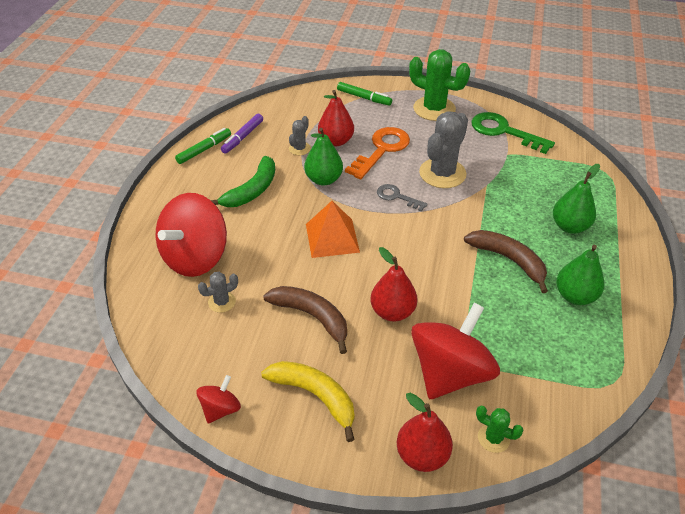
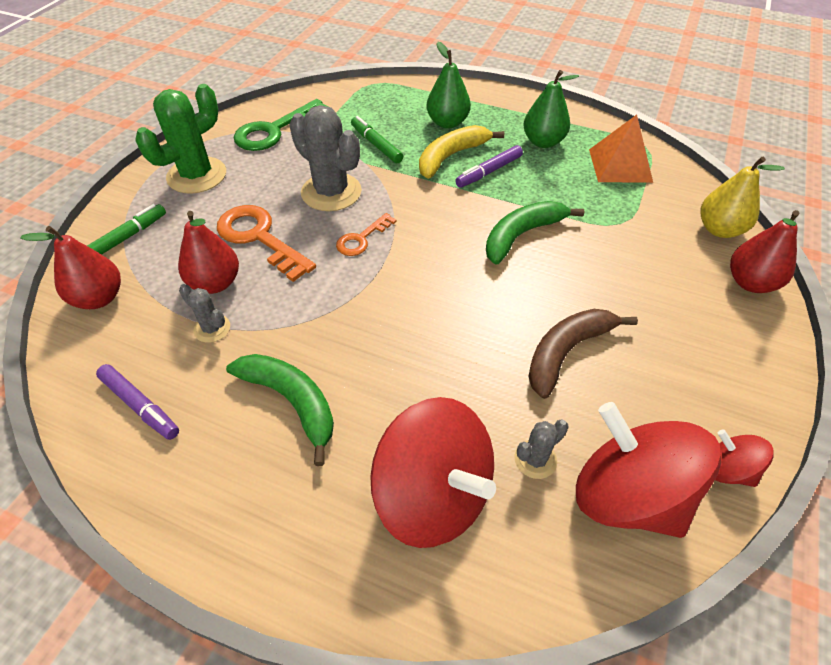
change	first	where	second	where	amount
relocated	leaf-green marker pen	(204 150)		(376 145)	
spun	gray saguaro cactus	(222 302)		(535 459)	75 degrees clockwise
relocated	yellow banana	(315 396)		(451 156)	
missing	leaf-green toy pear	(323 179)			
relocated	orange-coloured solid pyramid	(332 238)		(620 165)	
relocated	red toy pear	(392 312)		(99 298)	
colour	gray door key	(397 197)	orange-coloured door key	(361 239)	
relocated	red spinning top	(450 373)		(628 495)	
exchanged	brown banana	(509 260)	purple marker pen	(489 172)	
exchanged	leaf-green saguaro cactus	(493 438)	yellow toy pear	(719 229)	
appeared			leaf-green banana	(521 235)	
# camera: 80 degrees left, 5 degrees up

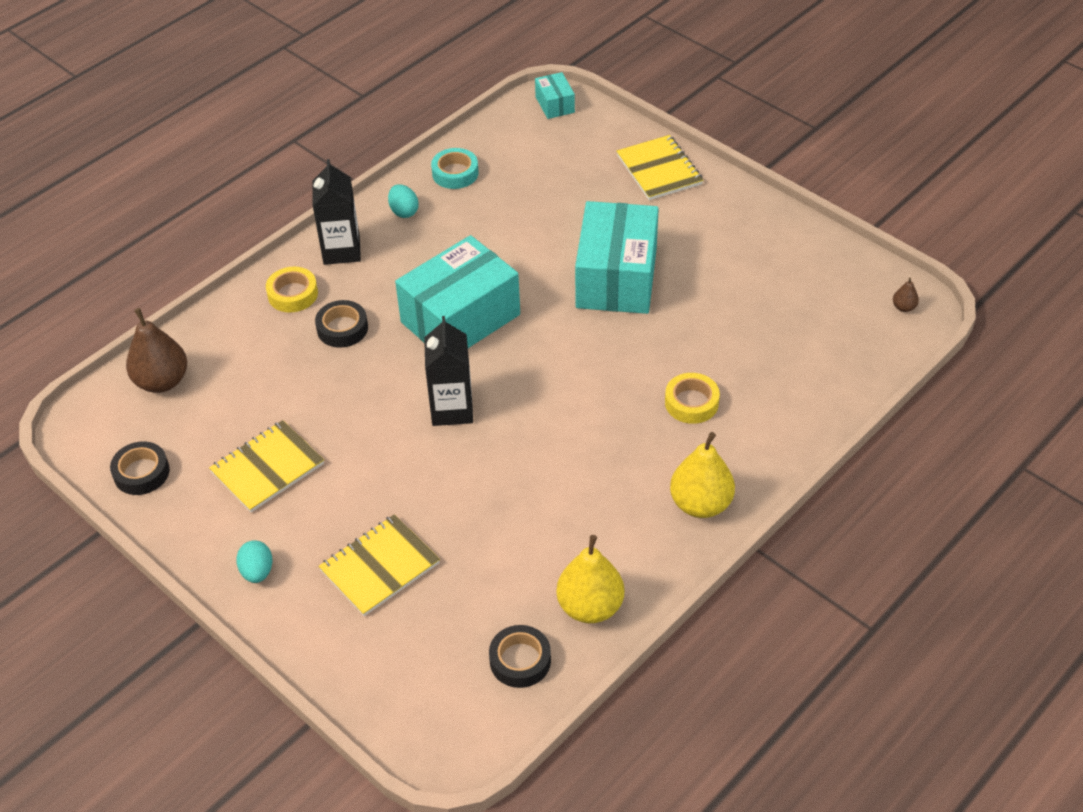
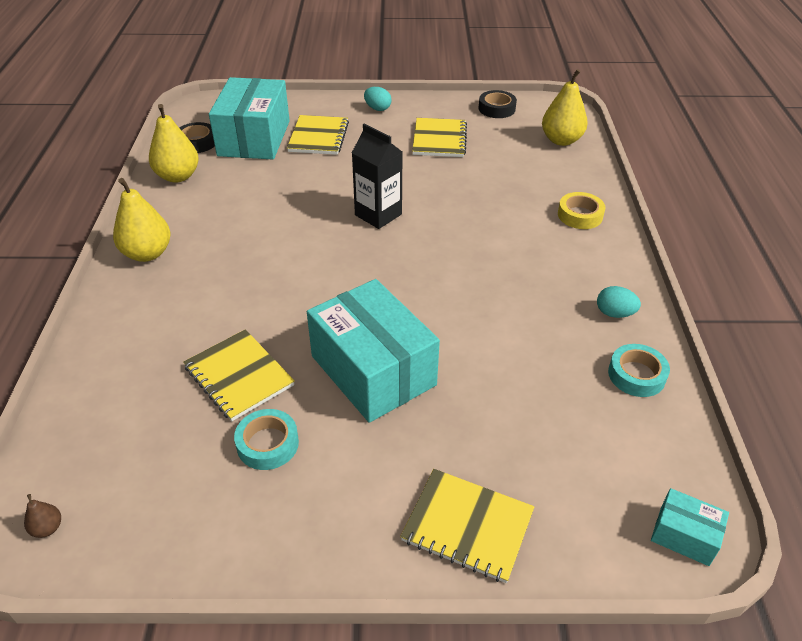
change	first	where	second	where	amount
colour	brown toy pear	(162 381)	yellow toy pear	(561 140)	
missing	jet-black carton	(341 250)			
missing	jet-black tape	(342 328)			
relocated	aqua parcel	(460 318)		(254 138)	
missing	yellow tape	(691 403)			
appeared			yellow exercise book	(239 376)	
appeared			aqua tape	(267 444)	
# camera: 135 degrees right, 5 degrees down

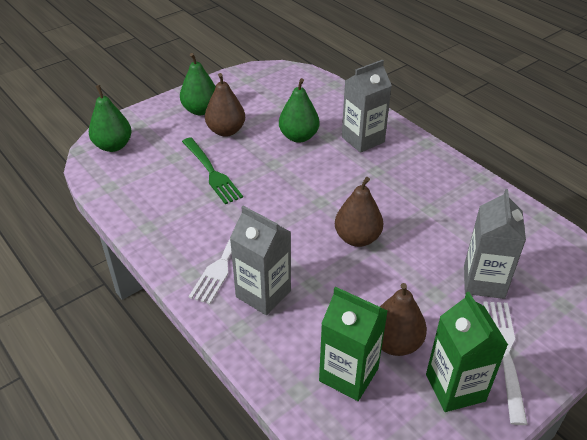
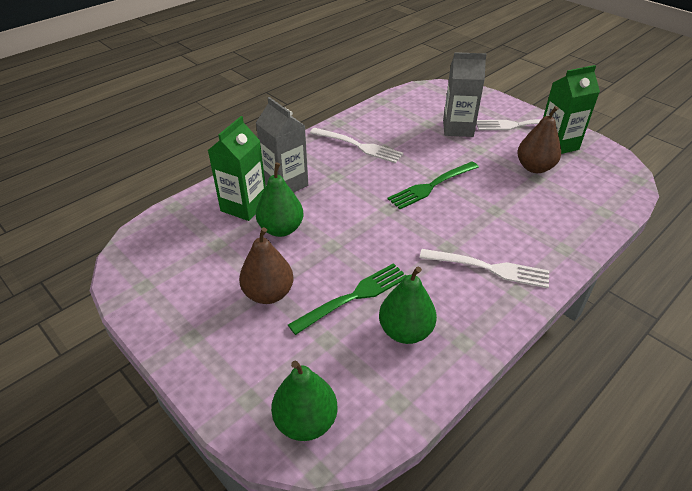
change	first	where	second	where	amount
relocated	leaf-green toy pear	(200 110)		(405 331)	
missing	gray carton	(263 294)			
relocated	leaf-green carton	(348 374)		(244 206)	
exchanged	brown toy pear	(357 238)	leaf-green fork	(431 186)	
appeared			snow-white fork	(358 146)	
# camera: 95 degrees left, 0 degrees up

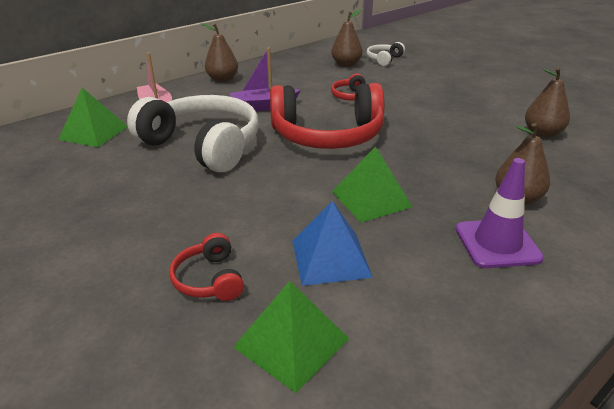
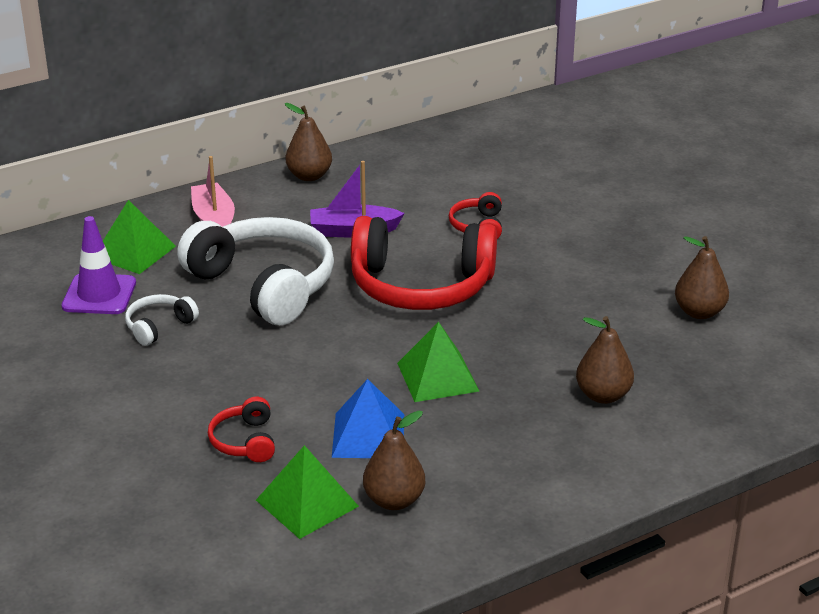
change	first	where	second	where	amount
relocated	brown toy pear	(346 65)		(394 500)	
relocated	snow-white headset	(384 59)		(159 326)	
relocated	purple road cone	(497 243)		(99 295)	
# camera: 10 degrees right, 0 degrees up

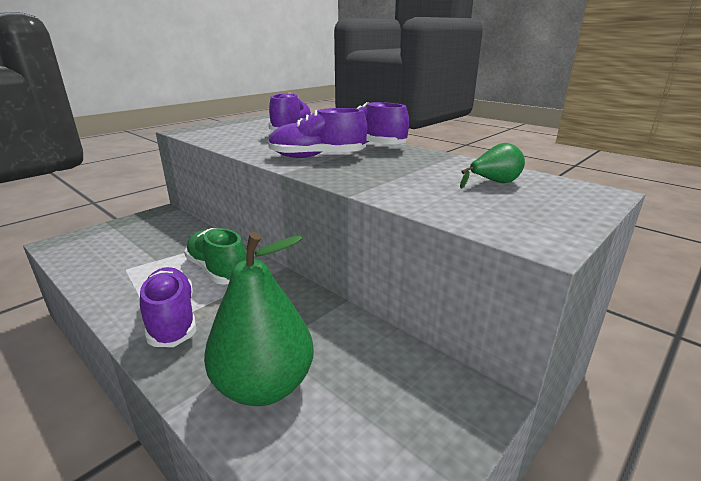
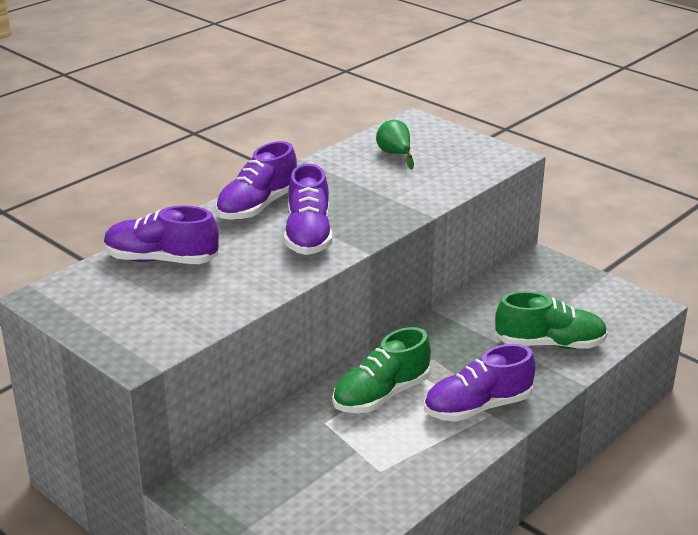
change	first	where	second	where	amount
exchanged	leaf-green toy pear	(264 386)	leaf-green sneaker	(549 344)	
# camera: 90 degrees left, 5 degrees up

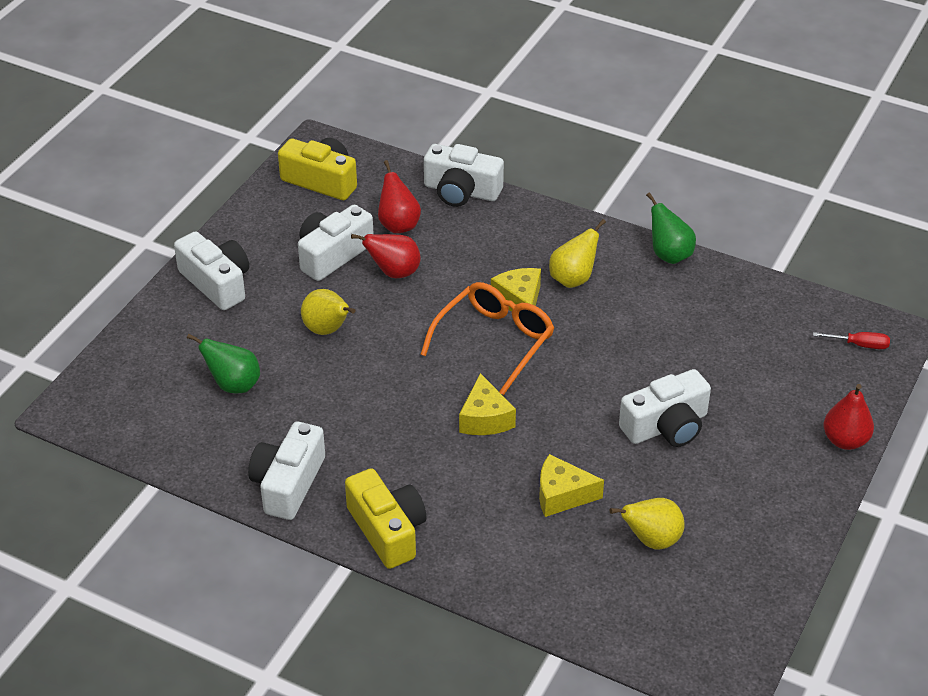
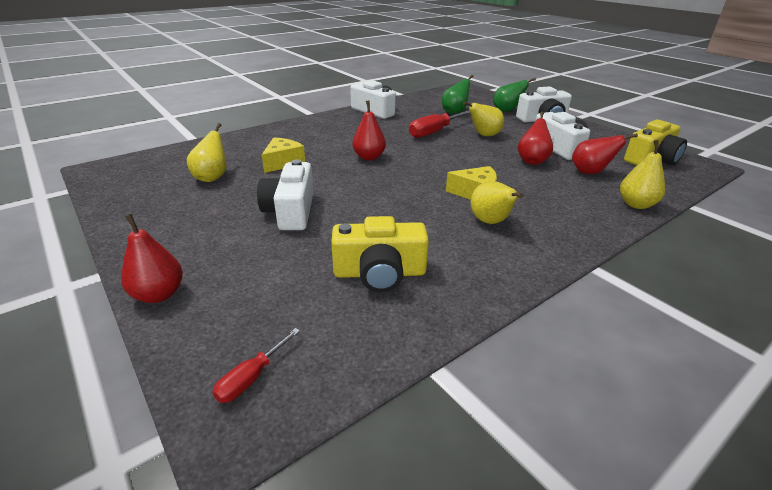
change	first	where	second	where	amount
relocated	yellow photo camera	(387 530)		(380 273)	
missing	orange-coloured eyeglasses	(494 341)			
exchanged	snow-white photo camera	(461 191)	yellow toy pear	(636 204)	
exchanged	yellow cheese wedge	(485 418)	red toy pear	(369 157)	
relocated	leaf-green toy pear	(669 255)		(506 111)	
appeared			red flat screwdriver	(434 132)	
# camera: 115 degrees right, 10 degrees down

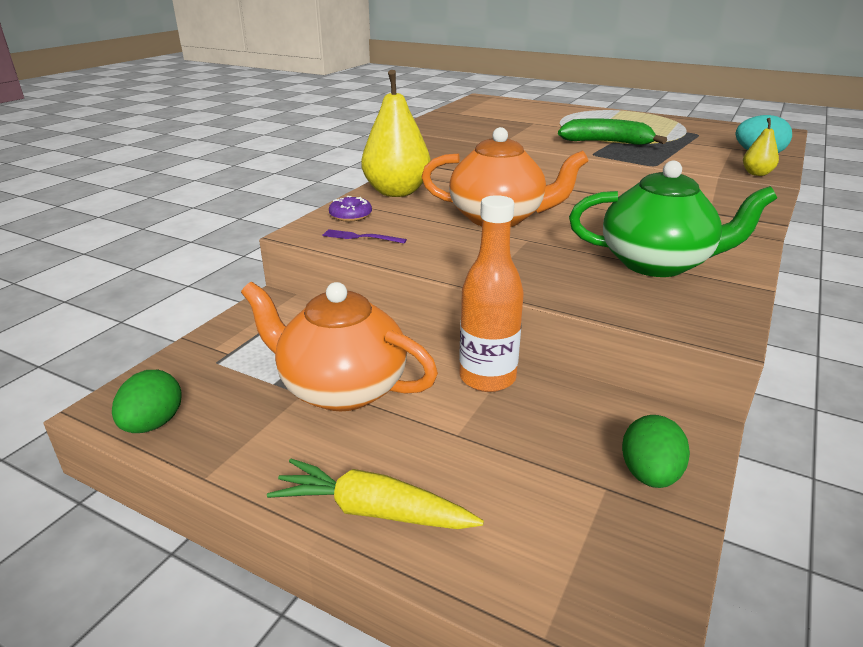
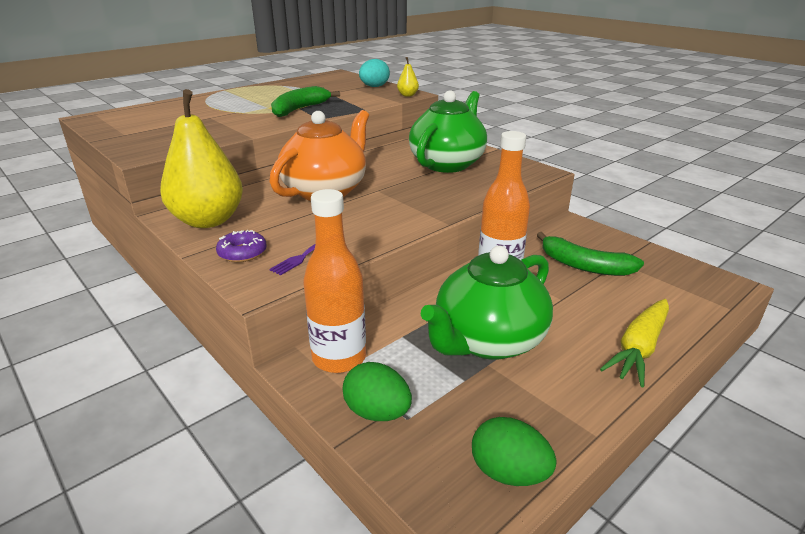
change	first	where	second	where	amount
colour	orange-coloured teapot	(341 388)	leaf-green teapot	(488 341)	
relocated	leaf-green egg	(649 475)		(377 412)	
appeared			orange-coloured bottle	(339 358)	
appeared			leaf-green banana	(584 266)	
# camera: 70 degrees left, 0 degrees up

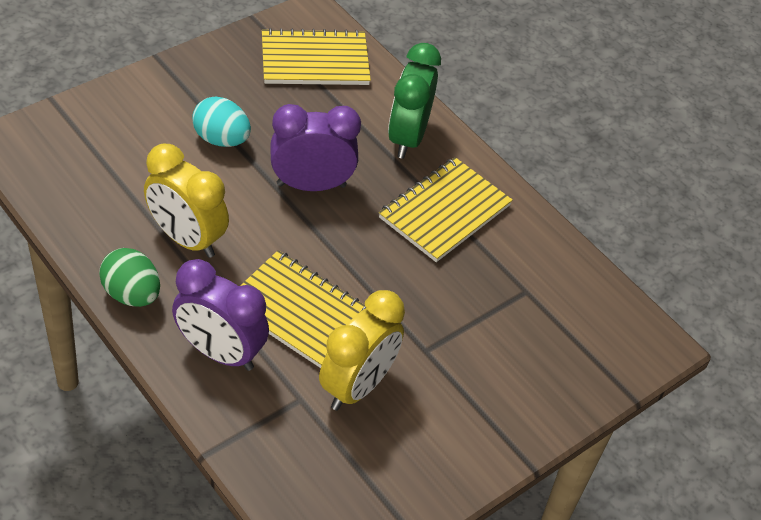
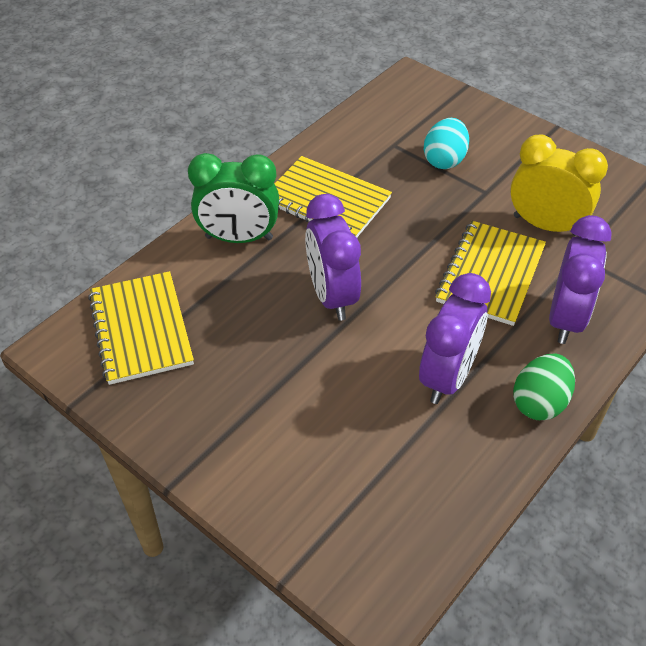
change	first	where	second	where	amount
colour	yellow clock	(186 239)	purple clock	(447 377)	
relocated	aqua egg	(221 139)		(444 160)	
# camera: 95 degrees left, 0 degrees up

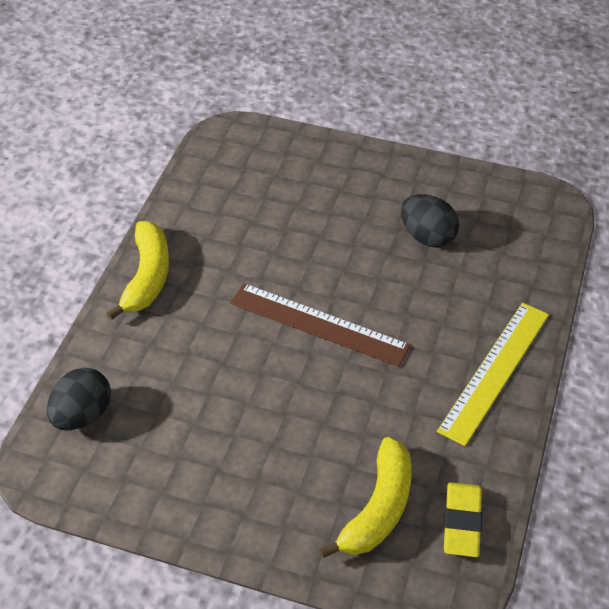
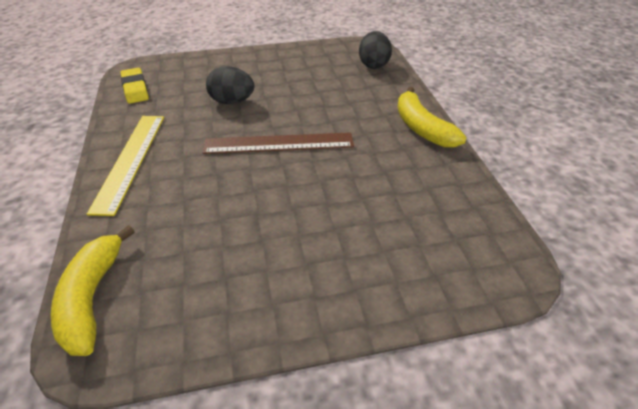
change	first	where	second	where	amount
relocated	yellow banana	(378 509)		(92 298)	
relocated	jet-black egg	(427 237)		(232 101)	
# camera: 150 degrees right, 5 degrees down

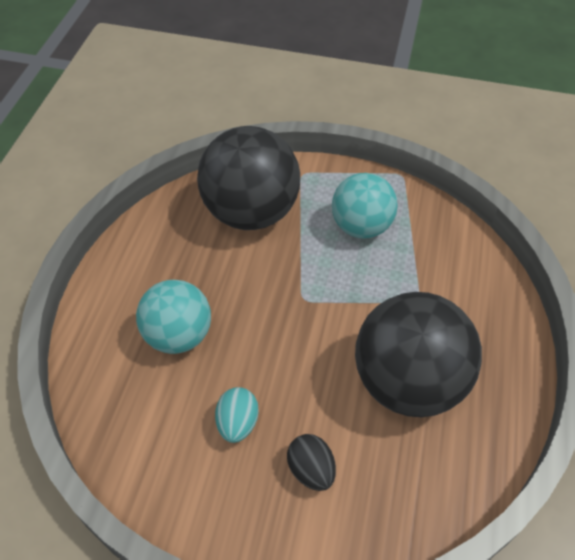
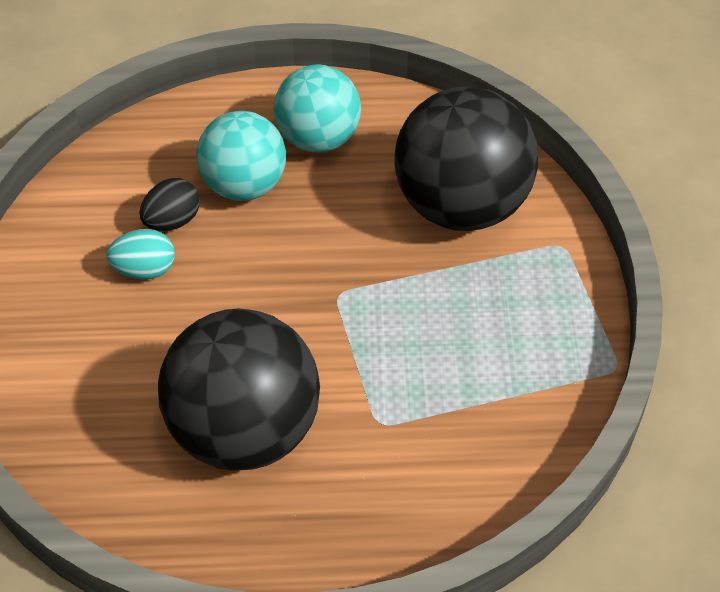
change	first	where	second	where	amount
relocated	jet-black egg	(311 470)		(172 220)	
relocated	aqua sphere	(361 227)		(318 138)	
# camera: 75 degrees right, 0 degrees up

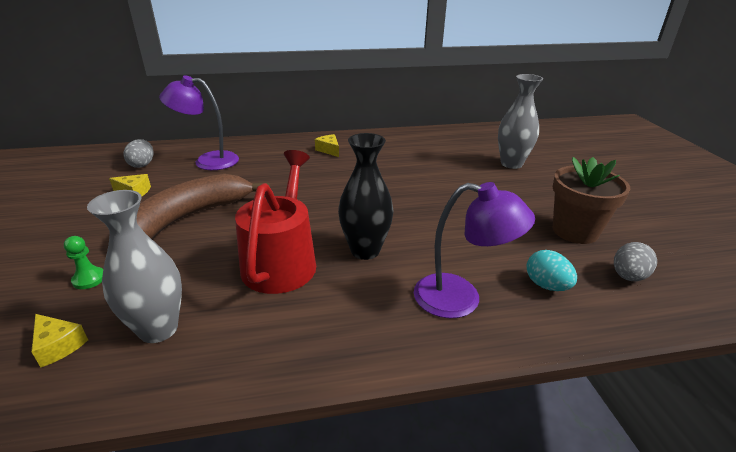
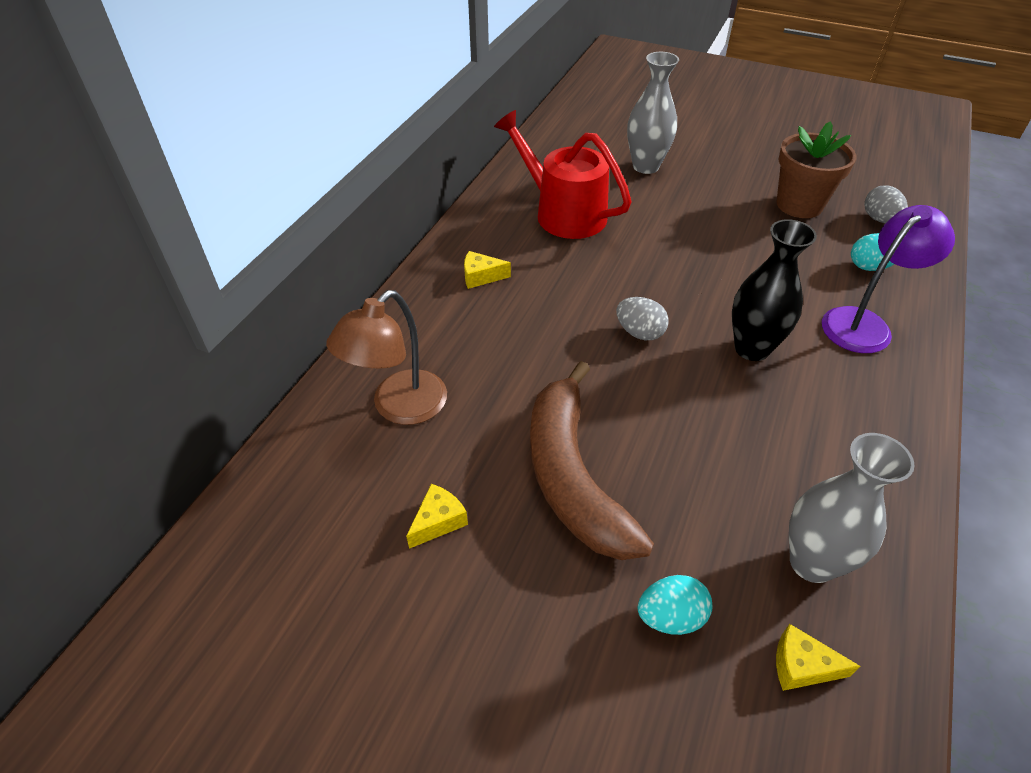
change	first	where	second	where	amount
spun	yellow cheese wedge	(58 345)		(802 666)	150 degrees counterclockwise
exchanged	leaf-green chess pawn	(89 279)	aqua egg	(670 617)	
relocated	gray egg	(142 164)		(639 332)	
colour	purple desk lamp	(208 161)	brown desk lamp	(399 407)	
relocated	red watering pot	(282 261)		(563 213)	
# camera: 55 degrees left, 15 degrees up

